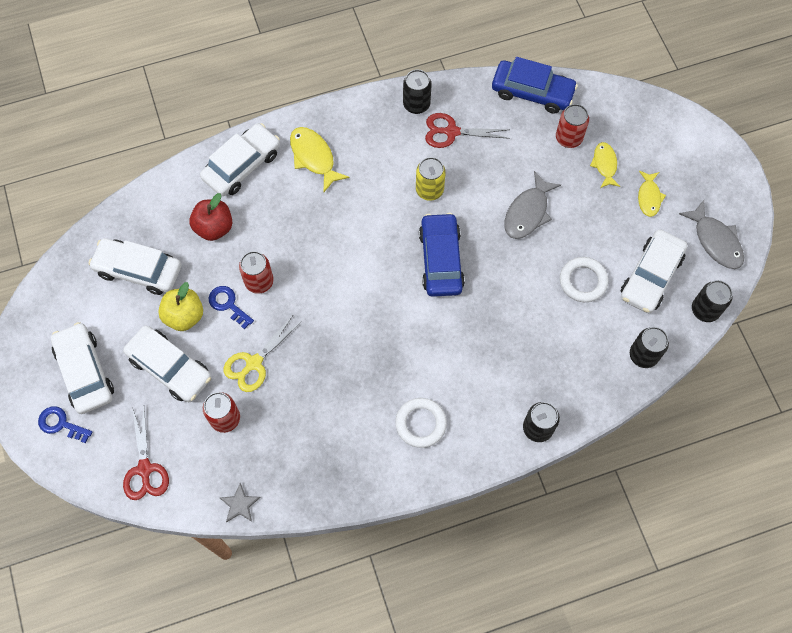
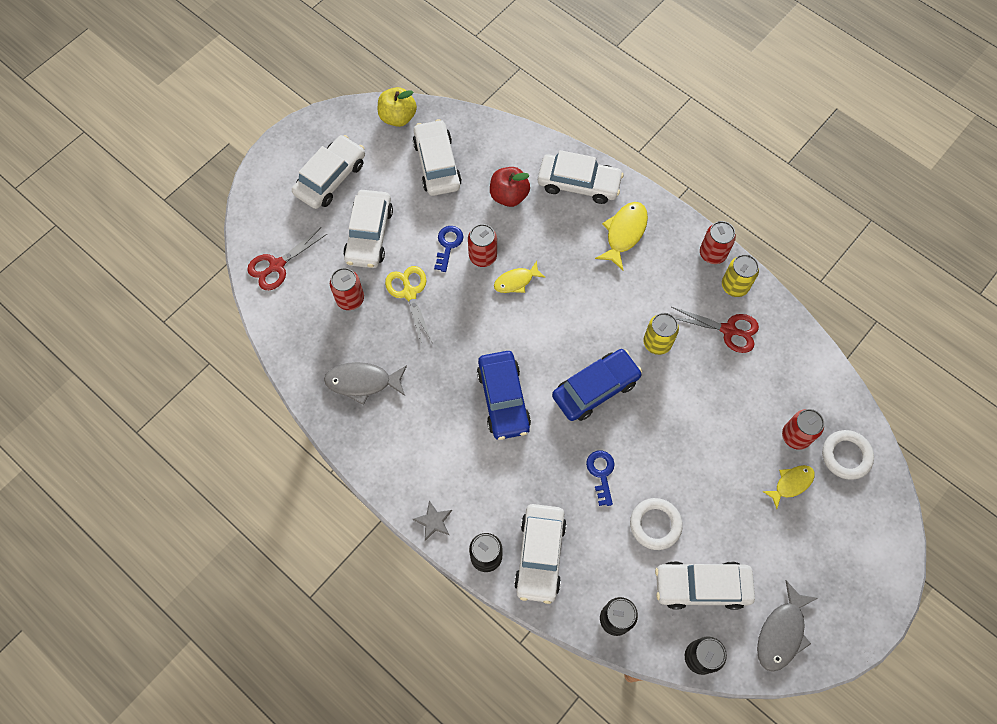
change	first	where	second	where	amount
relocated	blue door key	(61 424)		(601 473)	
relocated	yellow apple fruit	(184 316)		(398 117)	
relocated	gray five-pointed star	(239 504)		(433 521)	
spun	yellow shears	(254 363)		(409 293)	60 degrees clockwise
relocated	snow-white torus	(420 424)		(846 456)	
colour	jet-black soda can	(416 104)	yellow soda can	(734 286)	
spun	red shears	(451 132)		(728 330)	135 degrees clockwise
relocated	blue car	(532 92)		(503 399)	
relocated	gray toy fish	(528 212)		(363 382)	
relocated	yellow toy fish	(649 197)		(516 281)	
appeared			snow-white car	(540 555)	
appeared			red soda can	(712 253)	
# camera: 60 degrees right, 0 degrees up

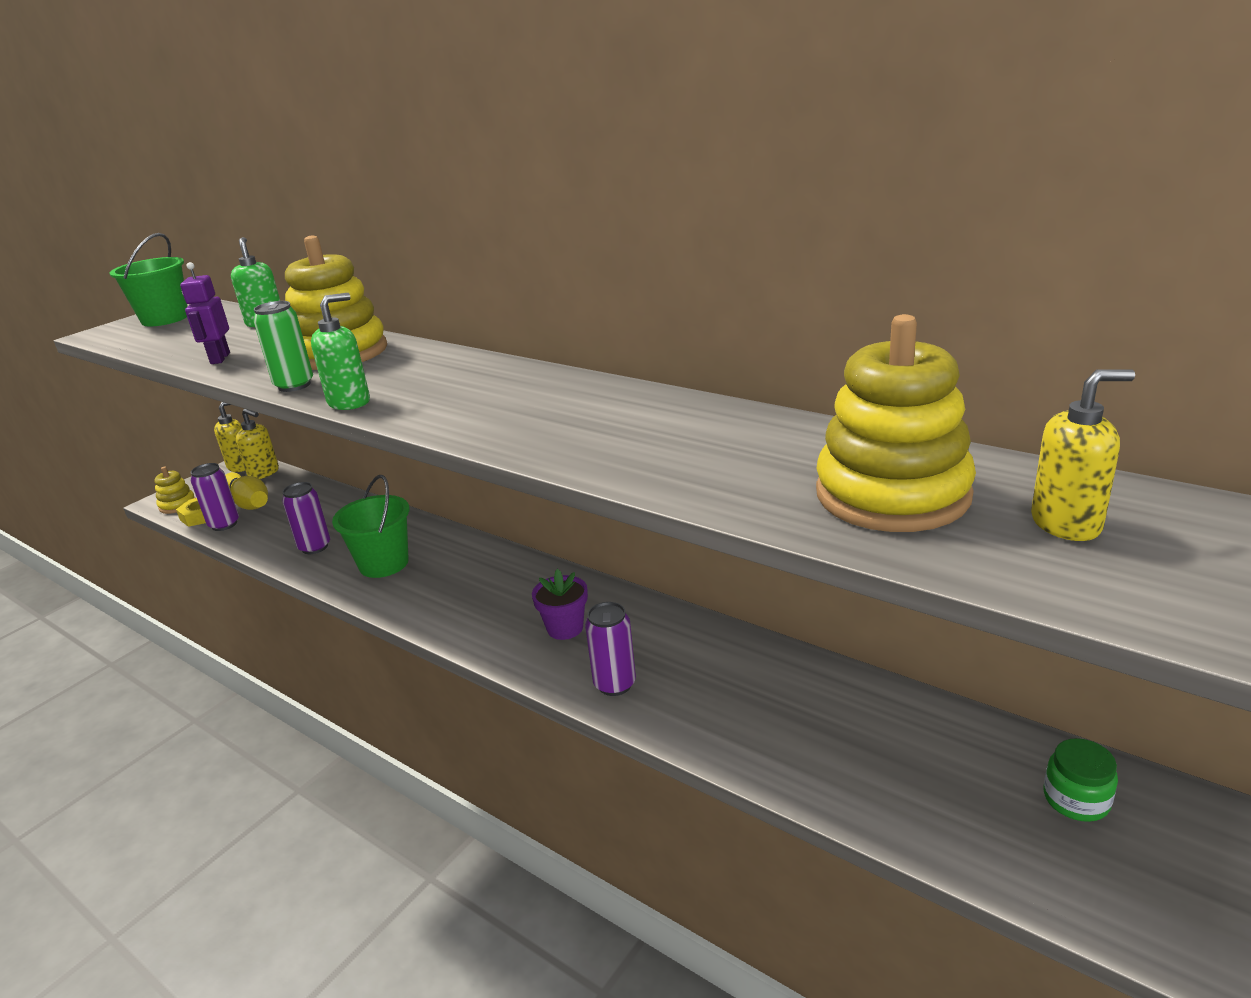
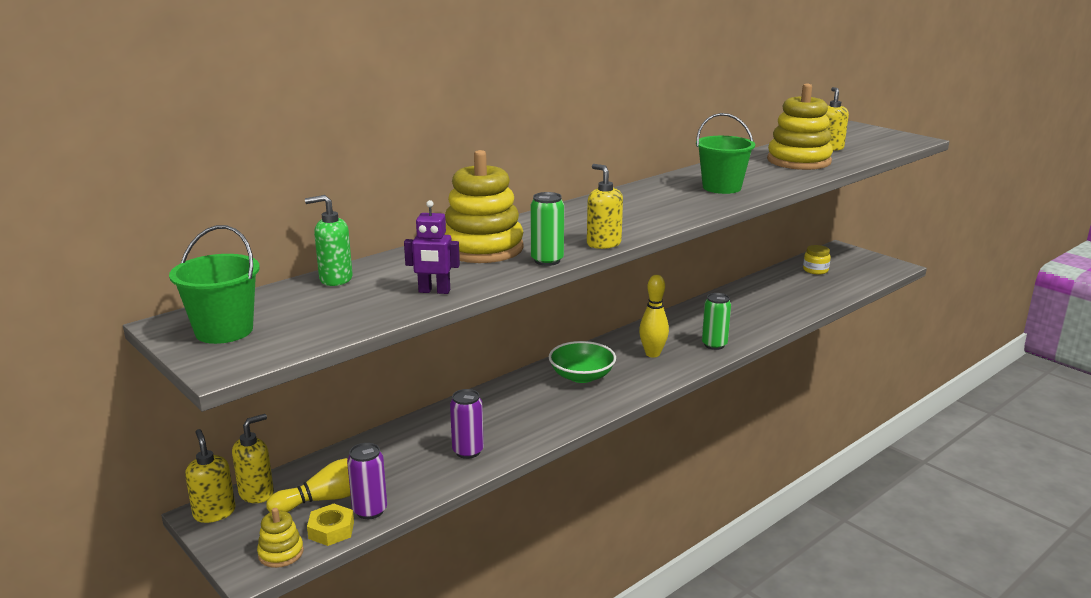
change	first	where	second	where	amount
colour	leaf-green pump bottle	(349 402)	yellow pump bottle	(603 244)	
relocated	leaf-green sand bucket	(384 563)		(721 187)	
exchanged	purple potted plant	(565 628)	yellow bowling pin	(652 354)	
colour	purple soda can	(614 684)	leaf-green soda can	(714 345)	
colour	leaf-green jam jar	(1076 799)	yellow jam jar	(815 270)	
appeared			leaf-green serving bowl	(582 376)	
# camera: 80 degrees left, 5 degrees down

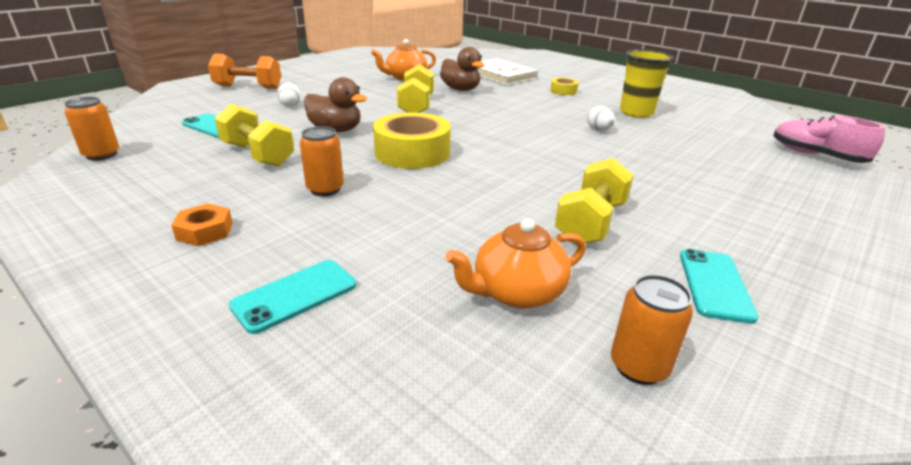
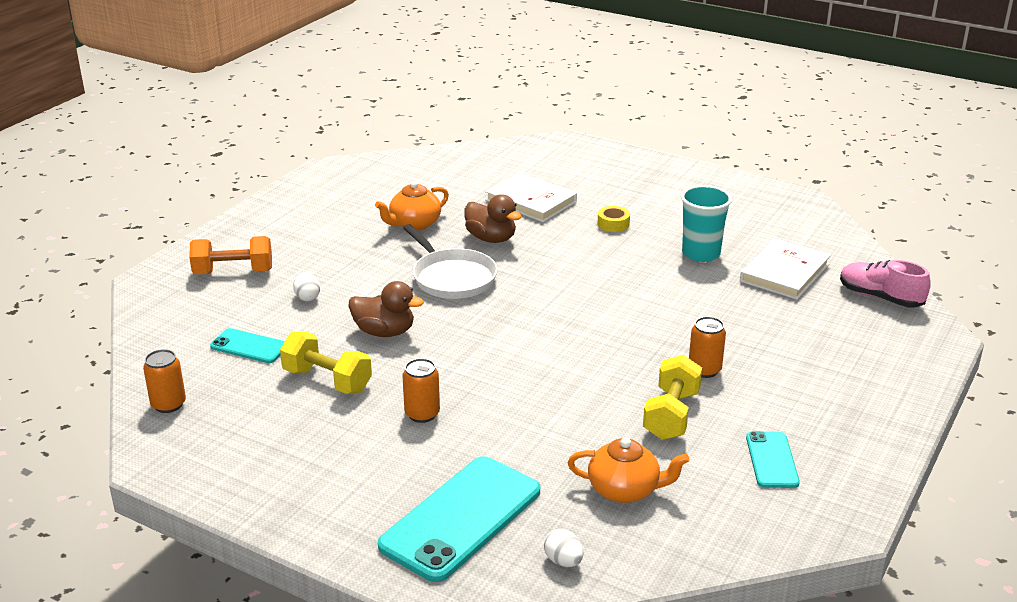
change	first	where	second	where	amount
missing	orange-coloured nut	(205 231)			
size	aqua mobile phone	(295 295)		(461 518)	x1.93
missing	yellow tape	(412 152)			
exchanged	yellow free weight	(416 106)	snow-white skillet	(452 278)	
spun	orange-coloured teapot	(516 292)		(625 490)	135 degrees counterclockwise
relocated	snow-white egg	(598 130)		(563 561)	
relocated	orange-coloured soda can	(638 366)		(704 370)	
colour	yellow tumbler	(636 113)	aqua tumbler	(701 253)	
appeared			snow-white hardcover	(784 273)	
# camera: 10 degrees left, 0 degrees up

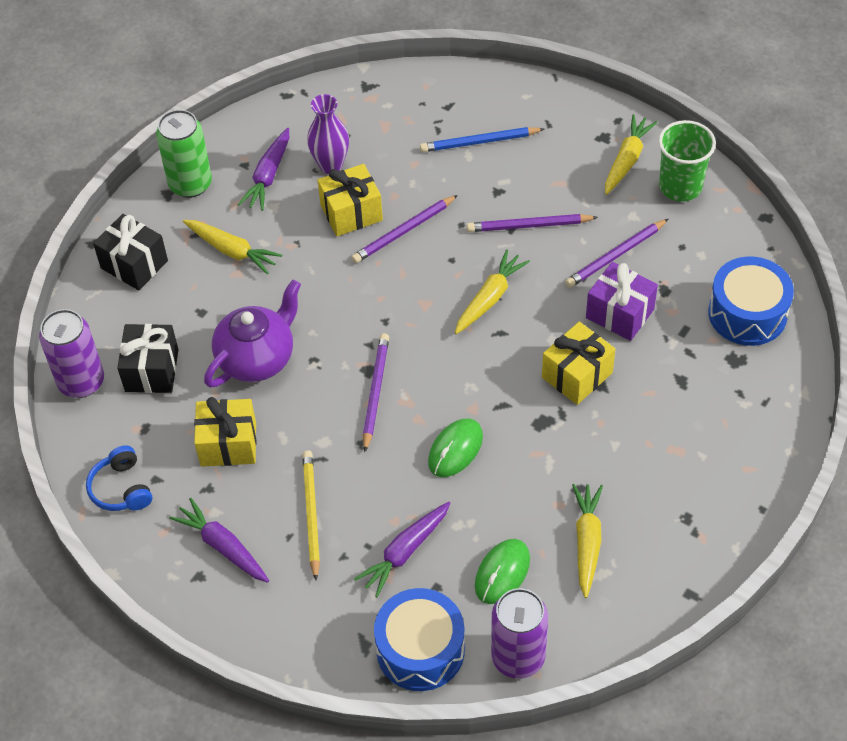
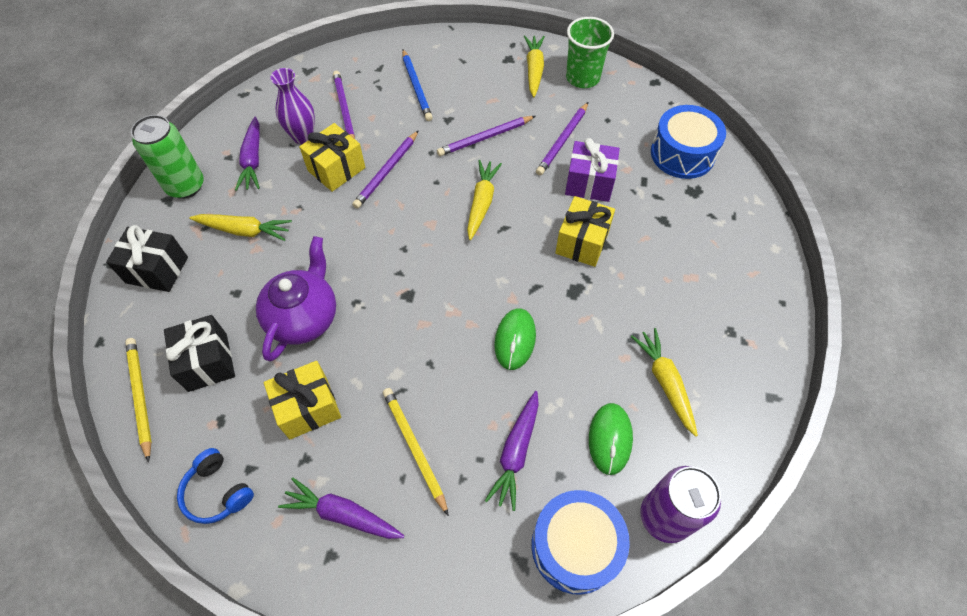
change	first	where	second	where	amount
exchanged	purple soda can	(81 382)	yellow pencil	(140 397)	
relocated	purple pencil	(375 392)		(344 110)	
spun	blue pencil	(479 142)		(416 87)	75 degrees counterclockwise
# camera: 25 degrees left, 5 degrees up

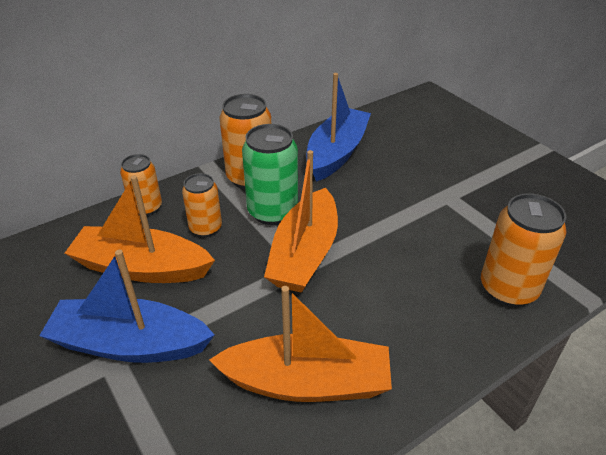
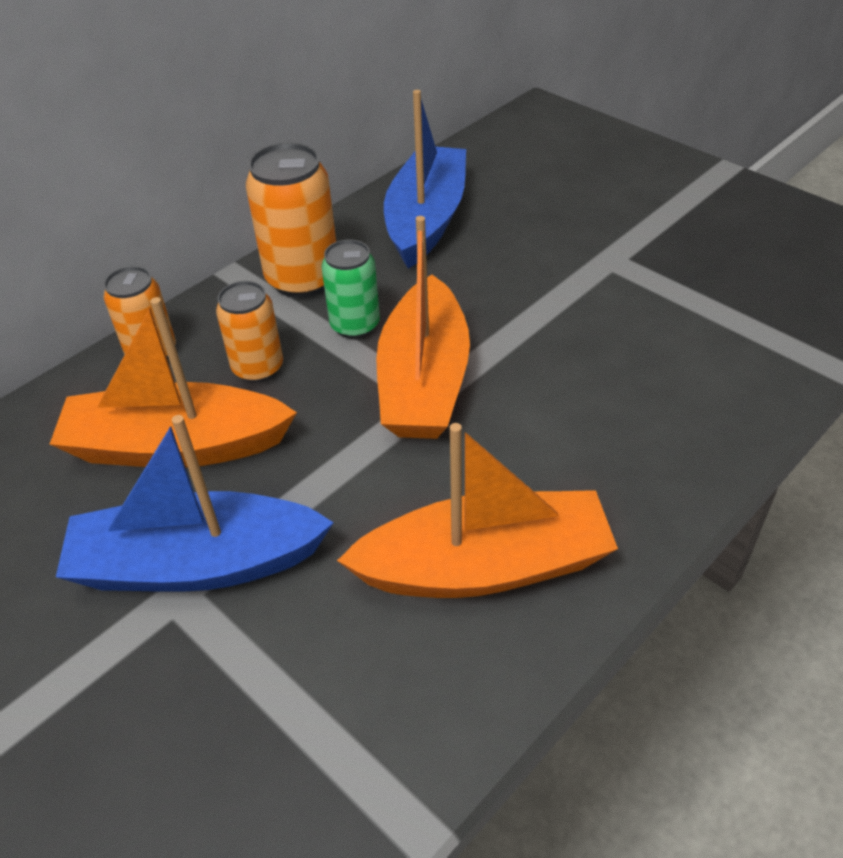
change	first	where	second	where	amount
size	leaf-green soda can	(272 212)		(355 325)	x0.63
missing	orange-coloured soda can	(508 289)			
# camera: 10 degrees left, 5 degrees up

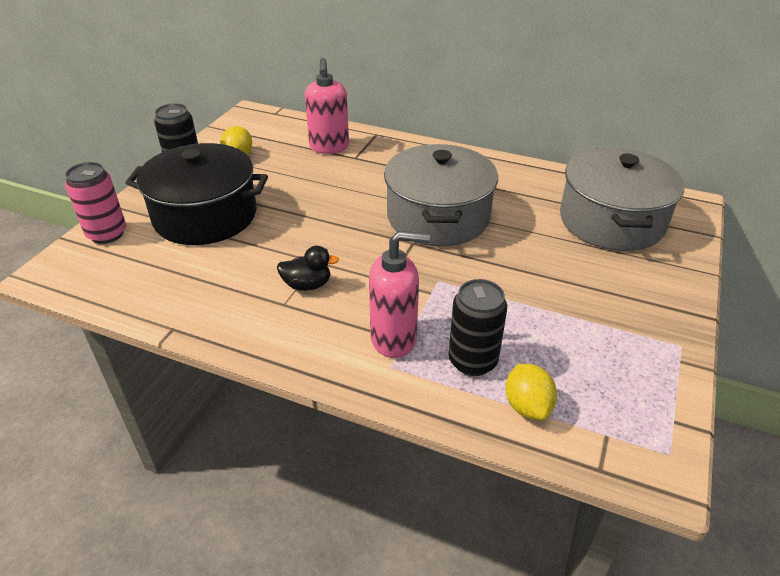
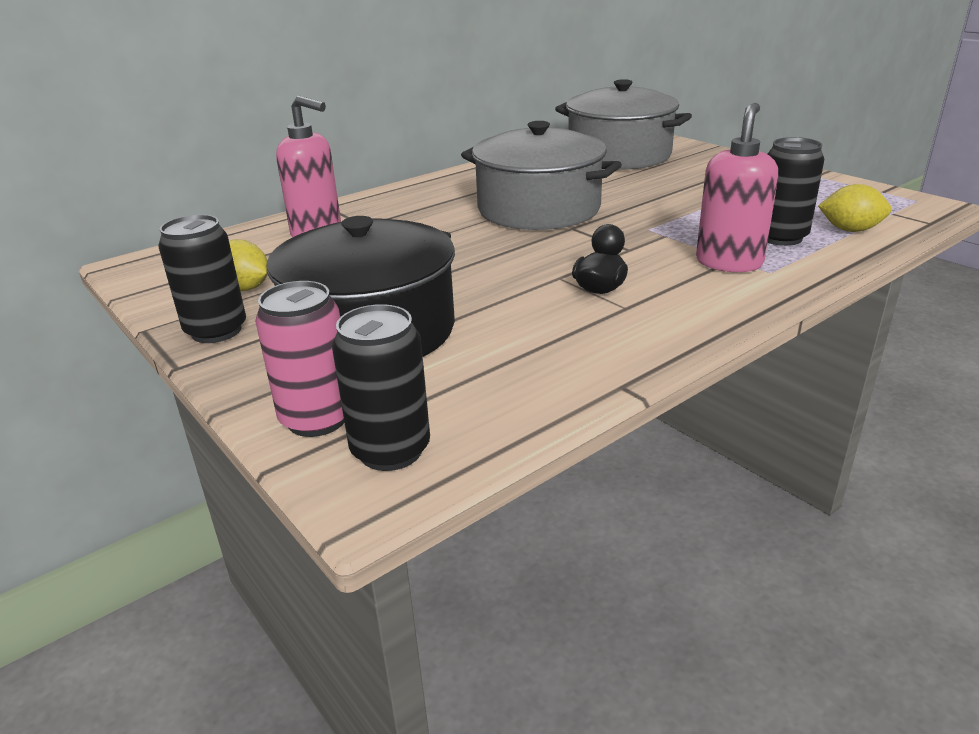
change	first	where	second	where	amount
appeared			jet-black soda can	(390 450)	
# camera: 60 degrees left, 10 degrees down

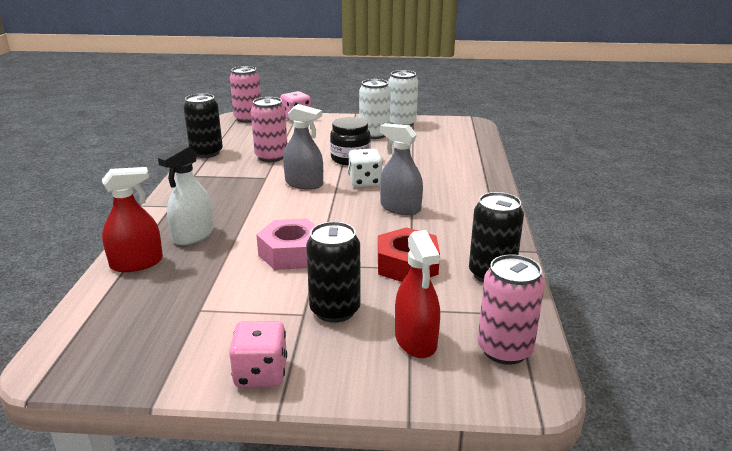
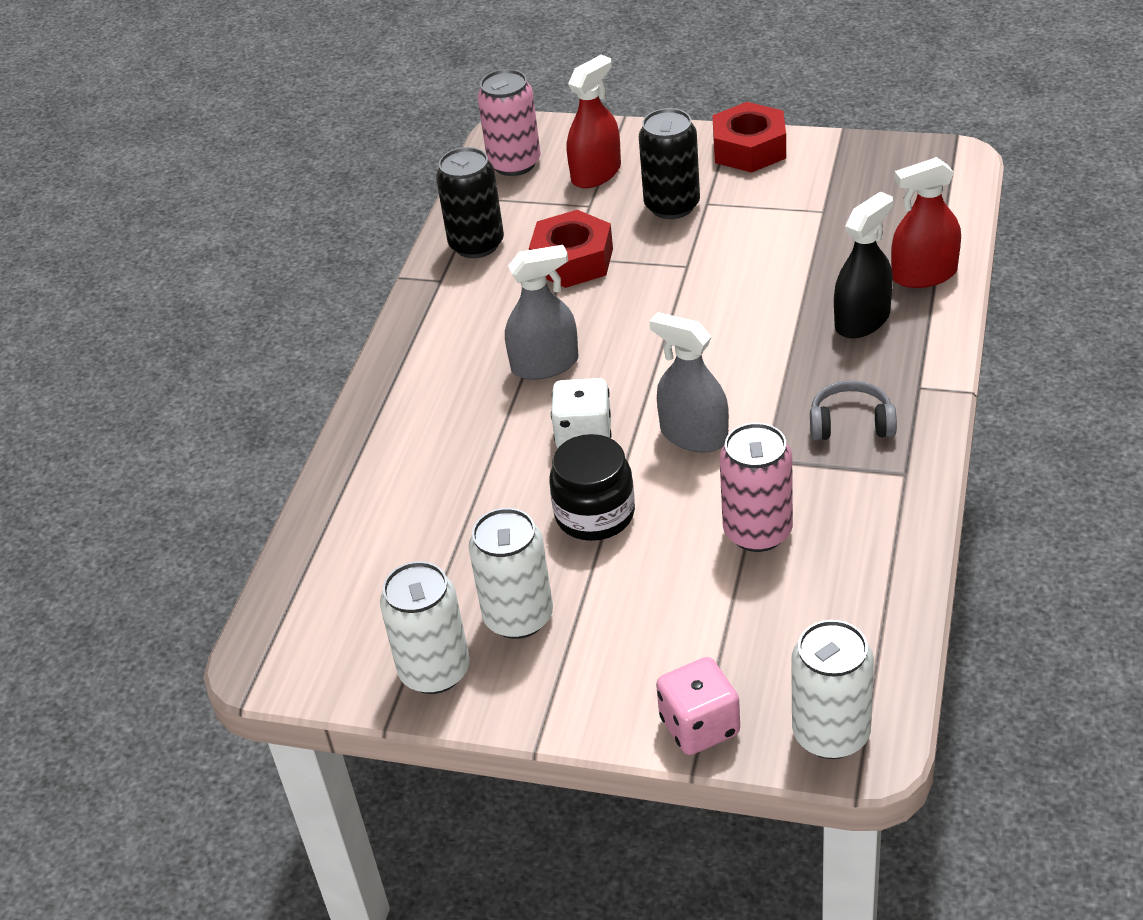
change	first	where	second	where	amount
colour	snow-white sprayer	(193 235)	jet-black sprayer	(862 320)	
missing	jet-black soda can	(206 153)			
exchanged	rosy dice	(261 373)	red nut	(749 149)	
colour	rosy soda can	(248 119)	snow-white soda can	(831 734)	
missing	rosy nut	(291 253)			
spun	gray sprayer	(400 208)		(545 365)	60 degrees counterclockwise
spun	red sprayer	(416 340)		(596 173)	45 degrees clockwise
appeared			gray headset	(851 423)	
# camera: 165 degrees left, 15 degrees up

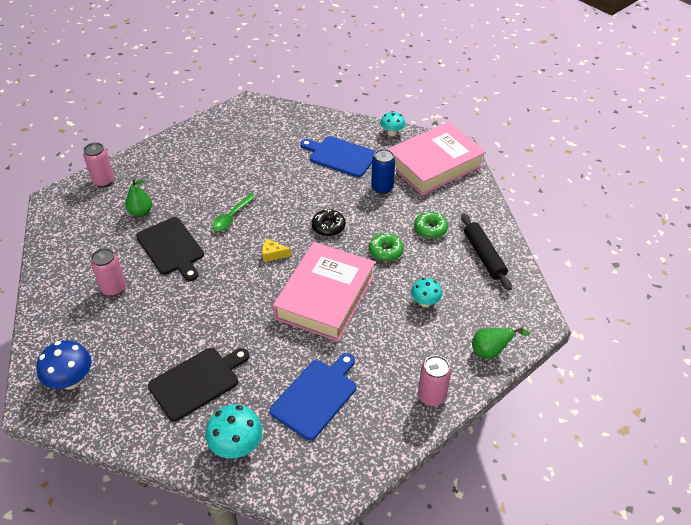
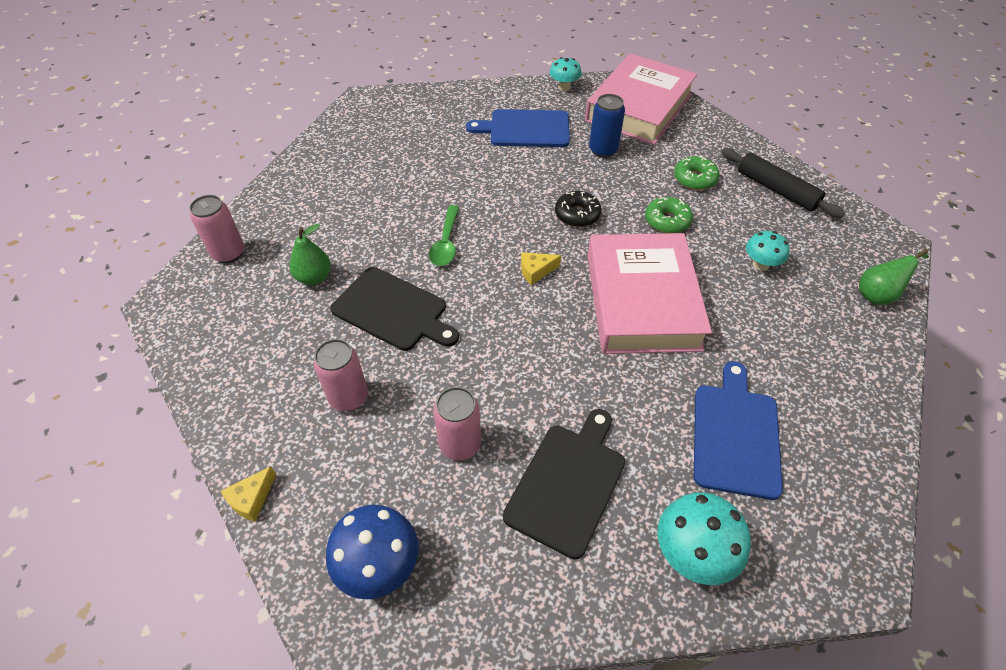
change	first	where	second	where	amount
relocated	rosy soda can	(431 396)		(460 444)	
appeared			yellow cheese wedge	(252 499)	
# camera: 25 degrees left, 5 degrees up

